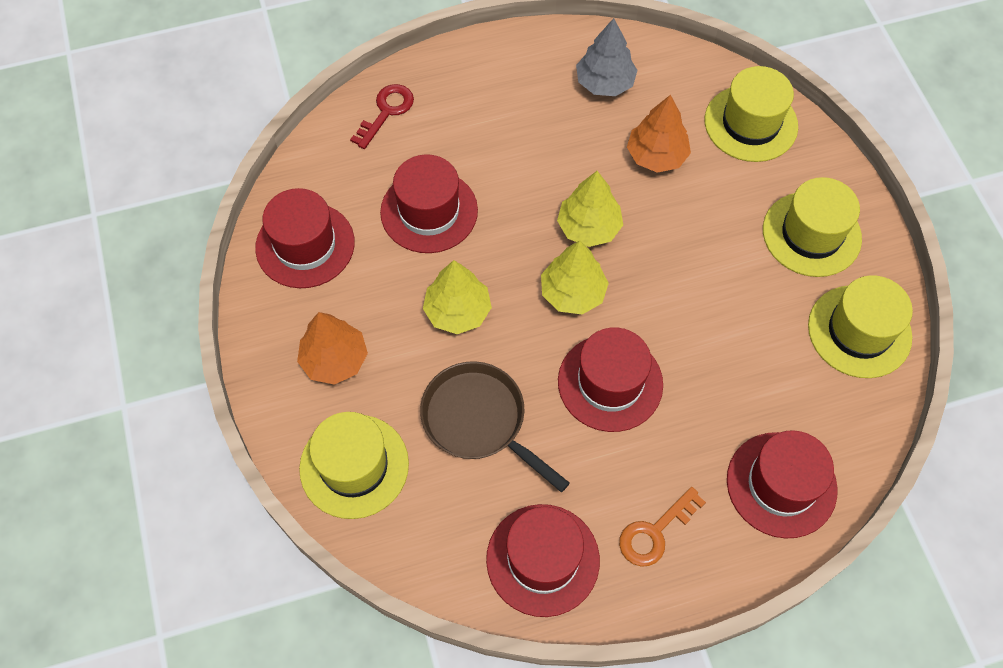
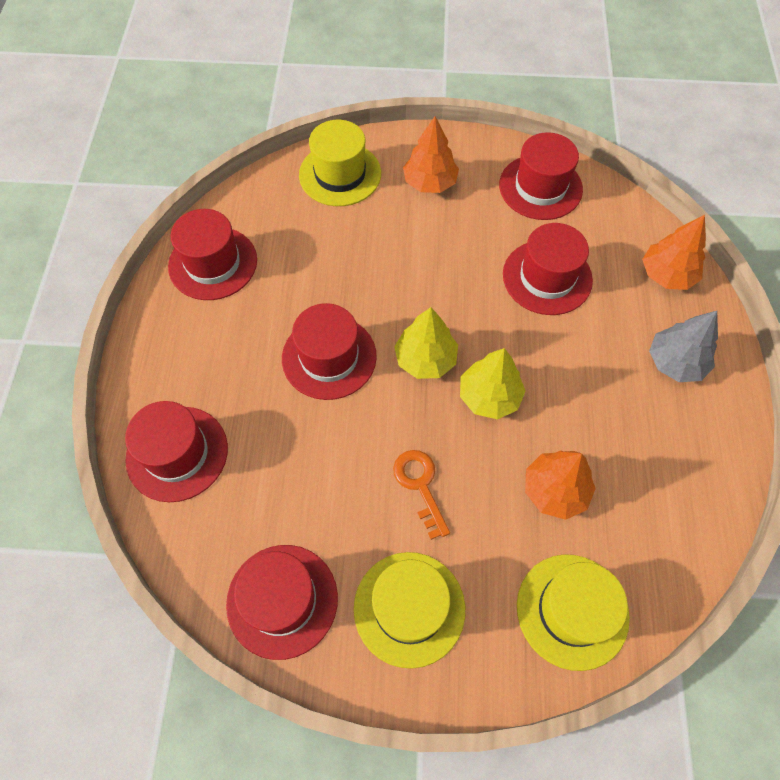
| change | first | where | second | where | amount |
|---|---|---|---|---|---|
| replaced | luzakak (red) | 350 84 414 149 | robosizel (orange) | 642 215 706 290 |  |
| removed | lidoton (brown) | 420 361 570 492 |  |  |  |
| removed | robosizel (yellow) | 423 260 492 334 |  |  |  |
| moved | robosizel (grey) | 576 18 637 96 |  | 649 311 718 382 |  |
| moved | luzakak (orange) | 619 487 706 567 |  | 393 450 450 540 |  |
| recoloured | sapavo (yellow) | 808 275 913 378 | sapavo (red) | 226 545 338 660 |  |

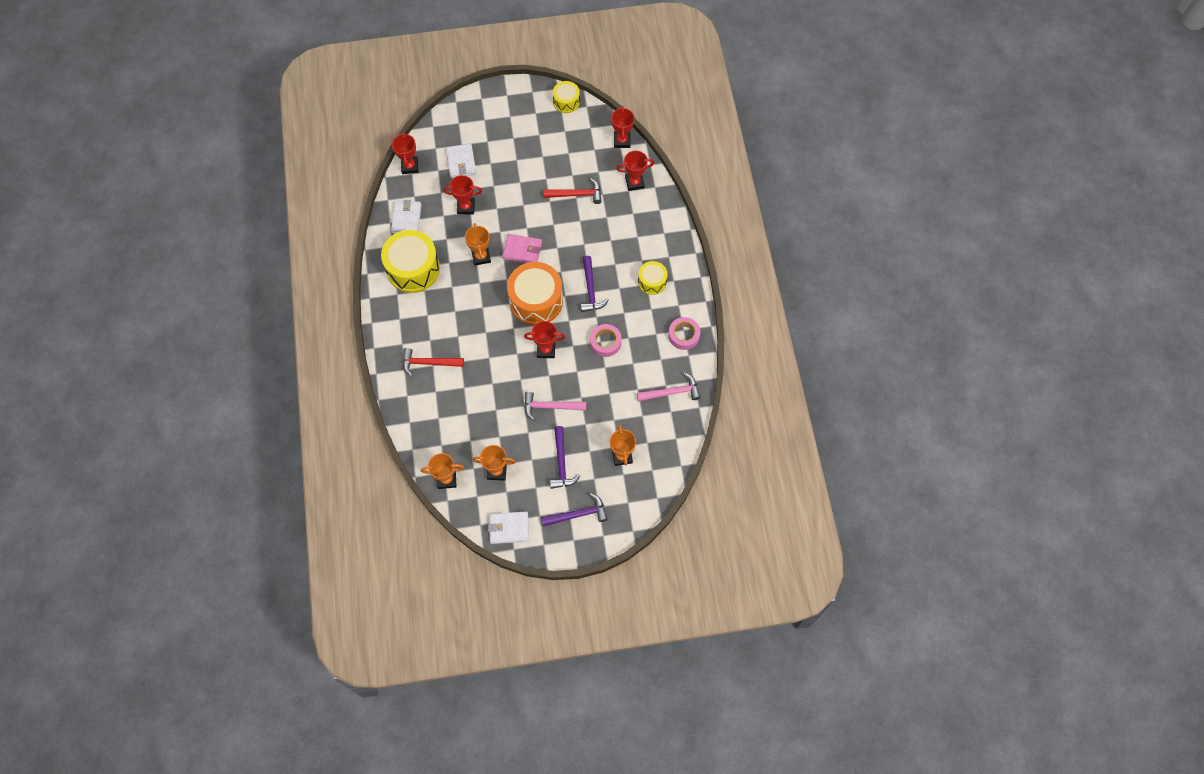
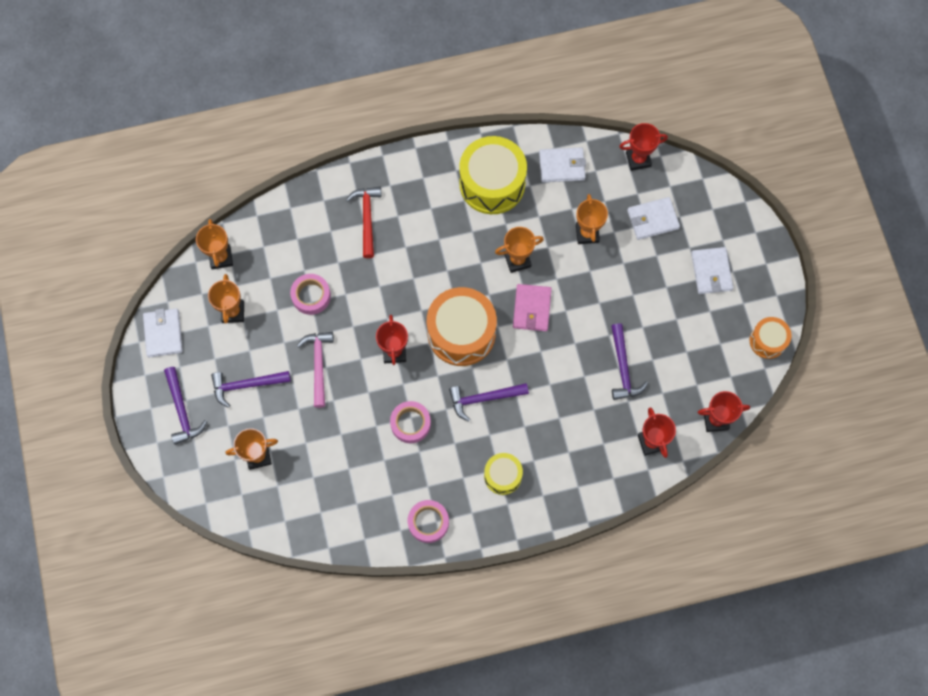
| change | first | where | second | where | amount |
|---|---|---|---|---|---|
| recoloured | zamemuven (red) | 443 175 482 214 | zamemuven (orange) | 576 194 608 244 |  |
| recoloured | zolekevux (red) | 544 179 602 204 | zolekevux (purple) | 611 323 648 400 |  |
| recoloured | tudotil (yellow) | 553 81 580 113 | tudotil (orange) | 749 317 792 359 |  |
| removed | zolekevux (pink) | 637 373 701 401 |  |  |  |
| added |  |  | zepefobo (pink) | 290 274 331 315 |  |
| added |  |  | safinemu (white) | 691 247 733 294 |  |

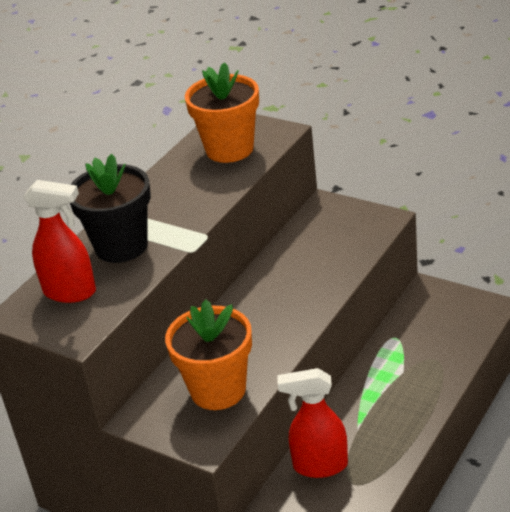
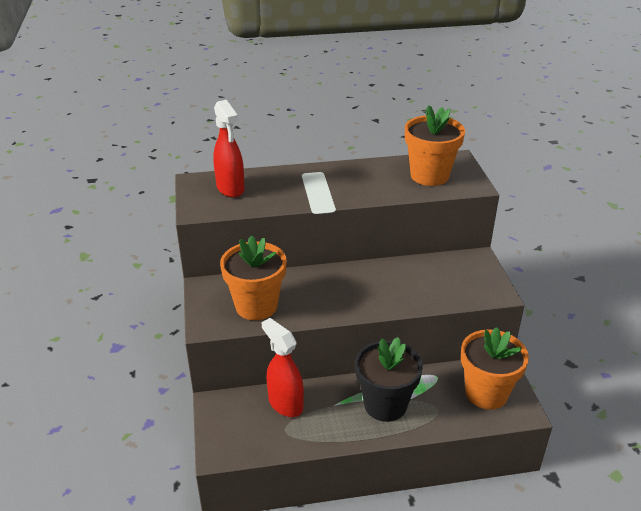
| change | first | where | second | where | amount |
|---|---|---|---|---|---|
| moved | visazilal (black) | 70 154 151 263 |  | 355 337 423 422 |  |
| added |  |  | visazilal (orange) | 461 327 529 409 |  |

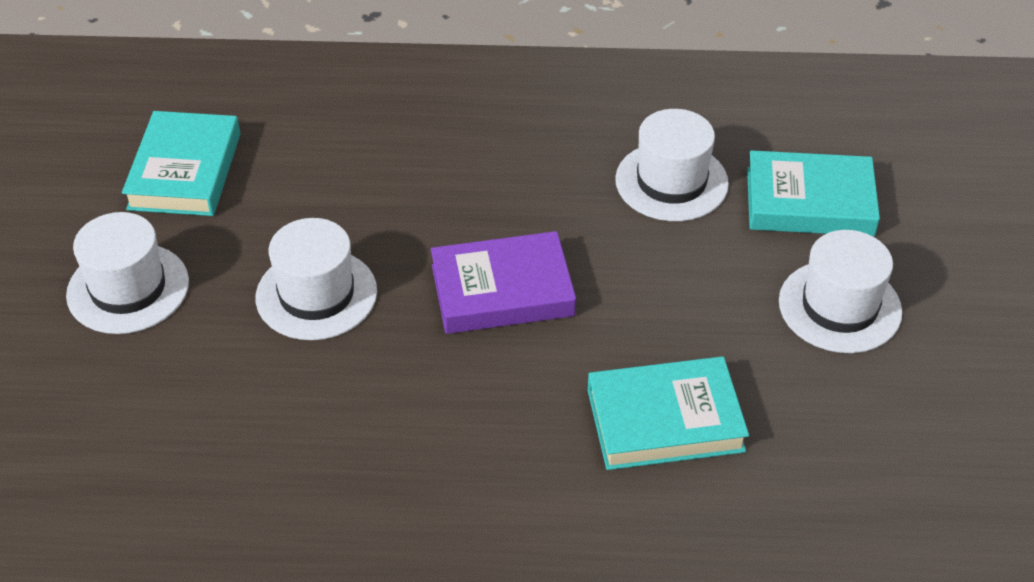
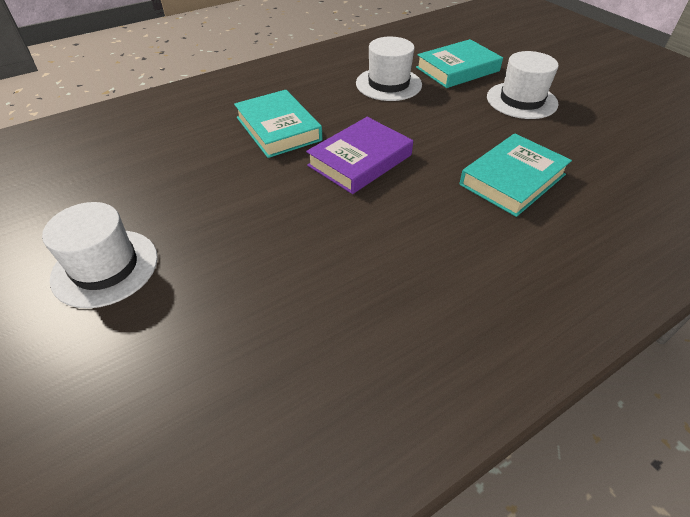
| change | first | where | second | where | amount |
|---|---|---|---|---|---|
| moved | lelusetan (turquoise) | 122 111 240 216 |  | 234 90 322 158 |  |
| removed | sapavo (white) | 256 218 377 340 |  |  |  |

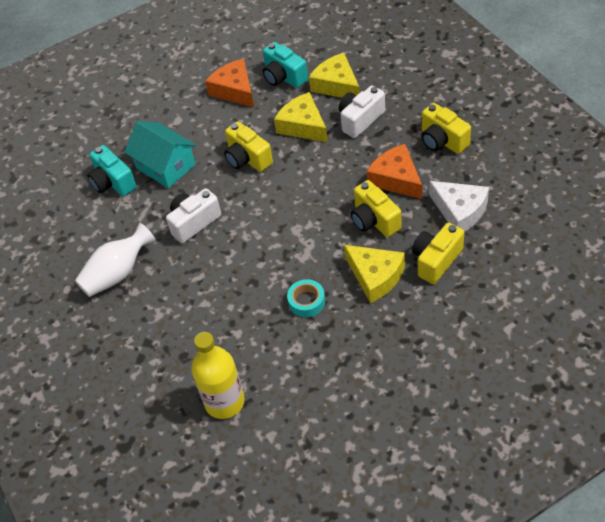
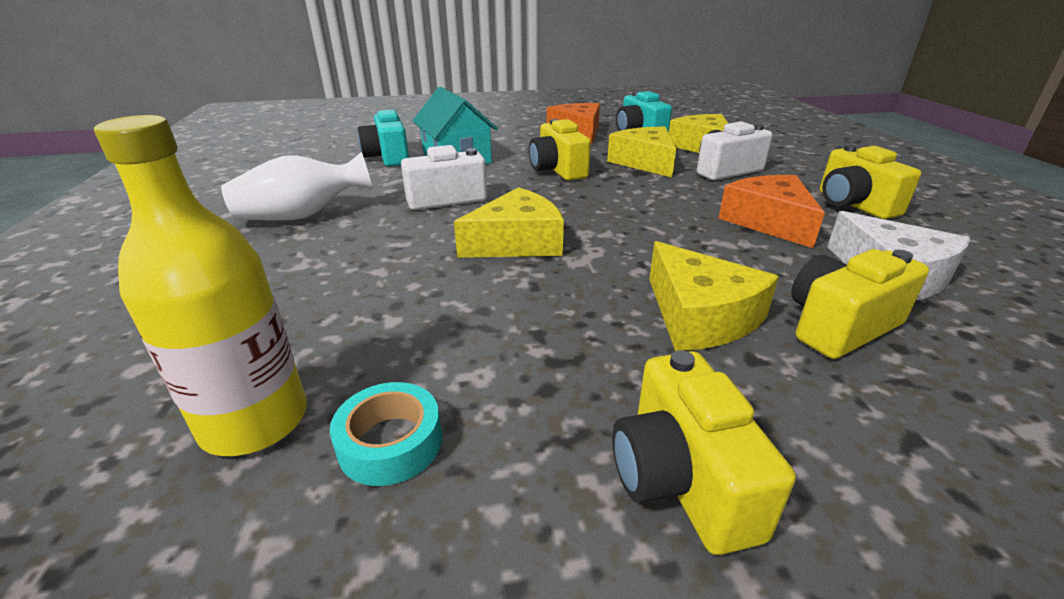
| change | first | where | second | where | amount |
|---|---|---|---|---|---|
| moved | zepefobo (turquoise) | 287 279 325 317 |  | 330 382 442 486 |  |
| moved | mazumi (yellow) | 351 180 402 237 |  | 612 350 796 555 |  |
| added |  |  | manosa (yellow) | 454 187 564 258 |  |

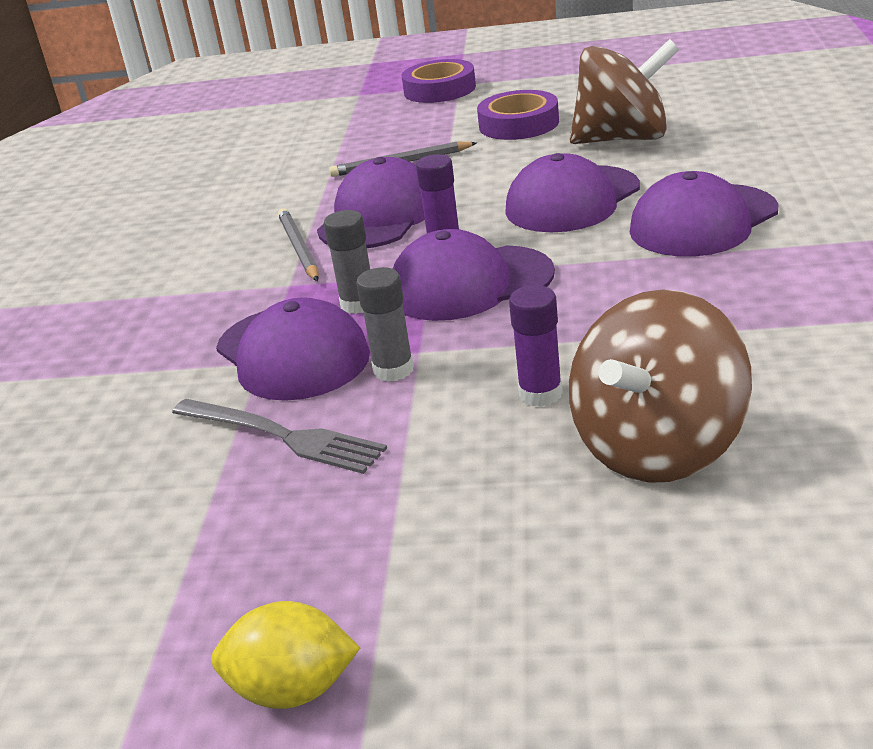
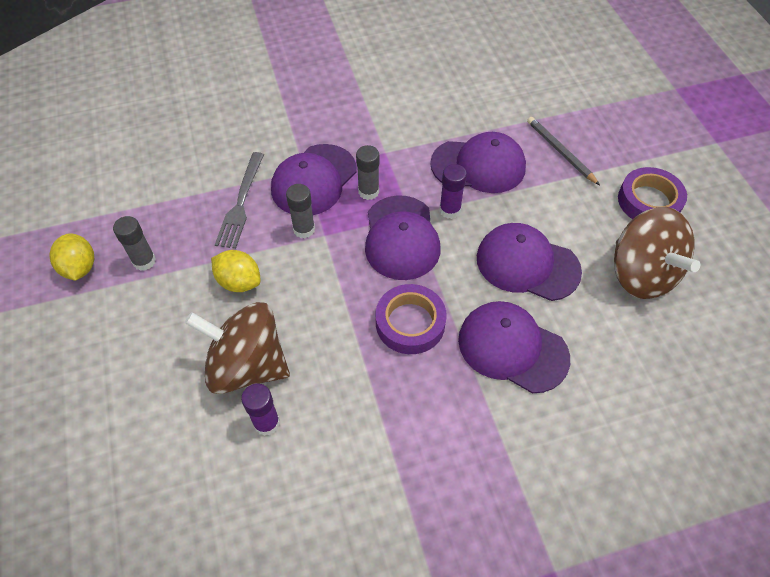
| change | first | where | second | where | amount |
|---|---|---|---|---|---|
| removed | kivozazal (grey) | 278 208 319 281 |  |  |  |
| turned | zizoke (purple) | 393 229 555 321 |  | 365 195 440 280 | 150 degrees counterclockwise |
| moved | zepefobo (purple) | 402 59 476 103 |  | 376 284 447 354 |  |
| moved | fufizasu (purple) | 509 285 563 407 |  | 241 384 280 436 |  |
| added |  |  | fufizasu (grey) | 113 216 156 271 |  |
| added |  |  | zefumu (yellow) | 211 250 261 292 |  |

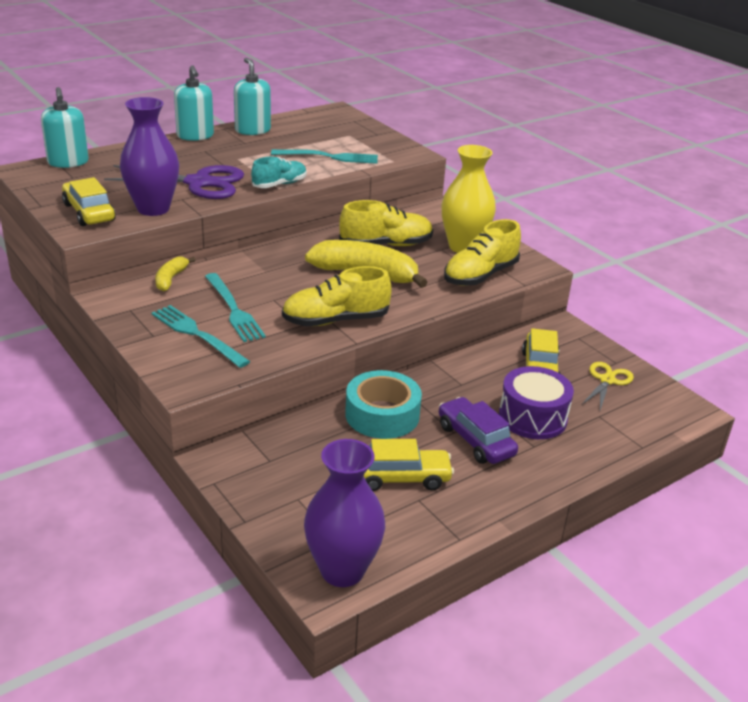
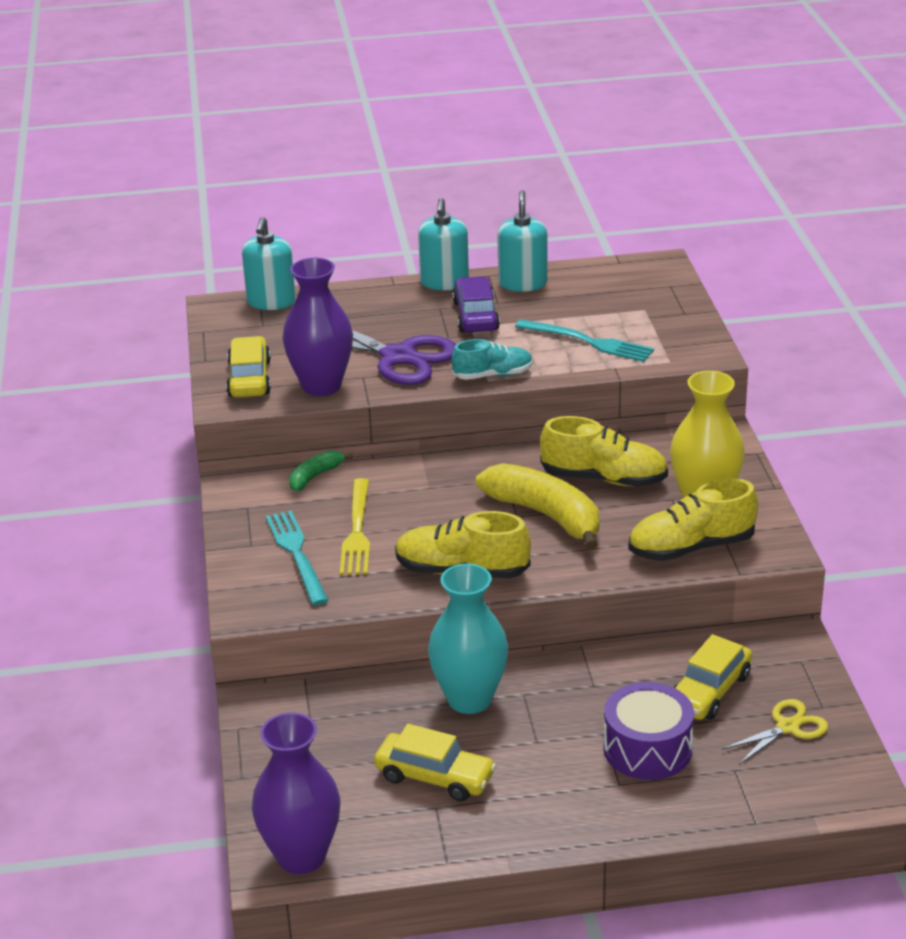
| change | first | where | second | where | amount |
|---|---|---|---|---|---|
| recoloured | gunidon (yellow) | 155 257 196 292 | gunidon (green) | 289 450 353 491 |  |
| recoloured | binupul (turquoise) | 205 273 266 342 | binupul (yellow) | 340 478 370 575 |  |
| replaced | zepefobo (turquoise) | 345 370 422 439 | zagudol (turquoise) | 428 564 509 714 |  |
| moved | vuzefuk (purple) | 439 397 518 464 |  | 452 276 500 332 |  |

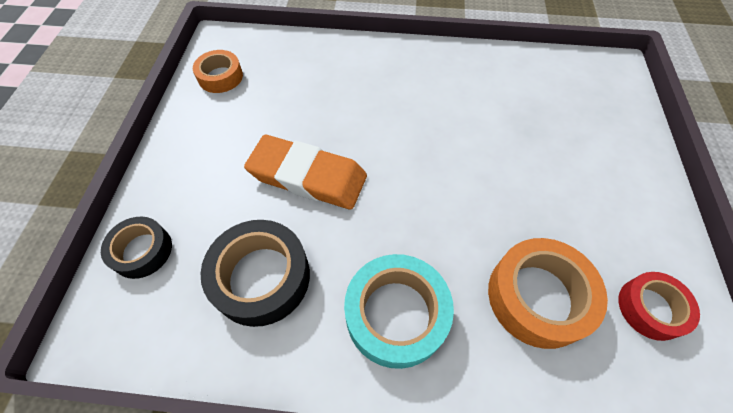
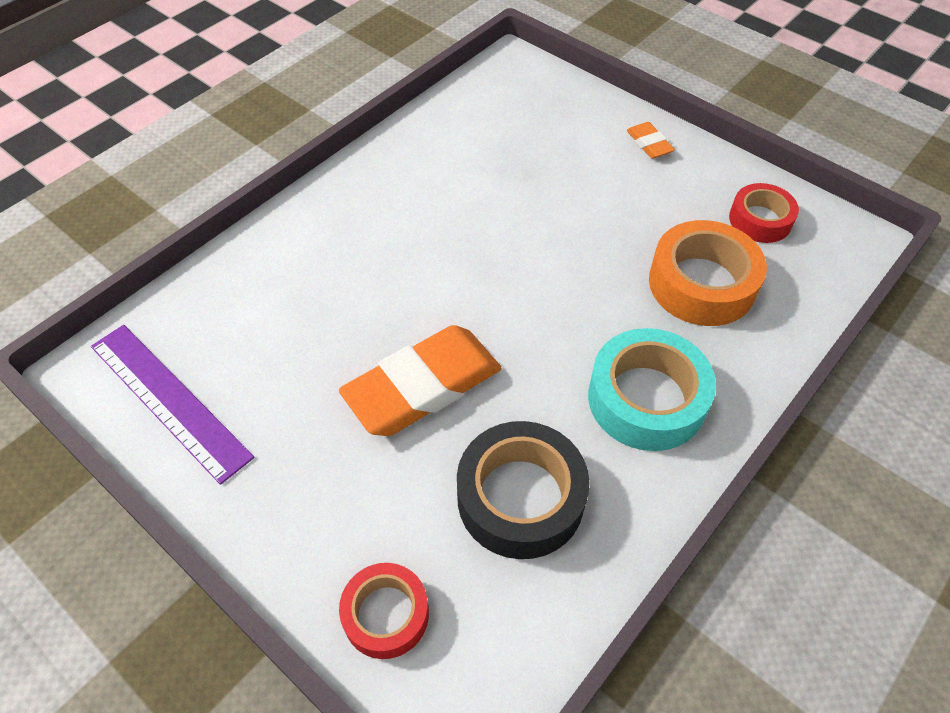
| change | first | where | second | where | amount |
|---|---|---|---|---|---|
| recoloured | zepefobo (black) | 101 217 172 279 | zepefobo (red) | 339 563 429 659 |  |
| replaced | zepefobo (orange) | 193 50 243 93 | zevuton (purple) | 91 325 255 485 |  |
| added |  |  | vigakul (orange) | 627 122 675 159 |  |

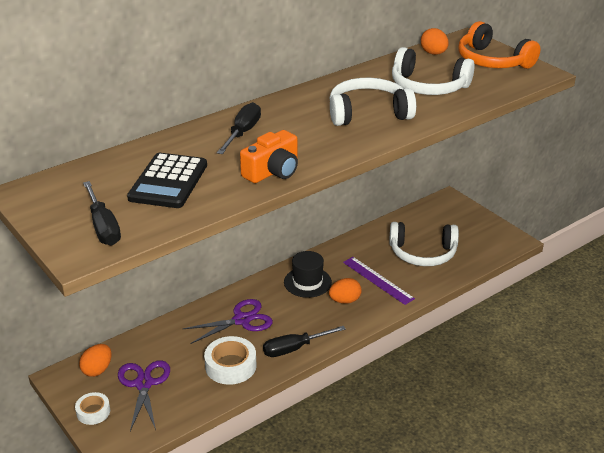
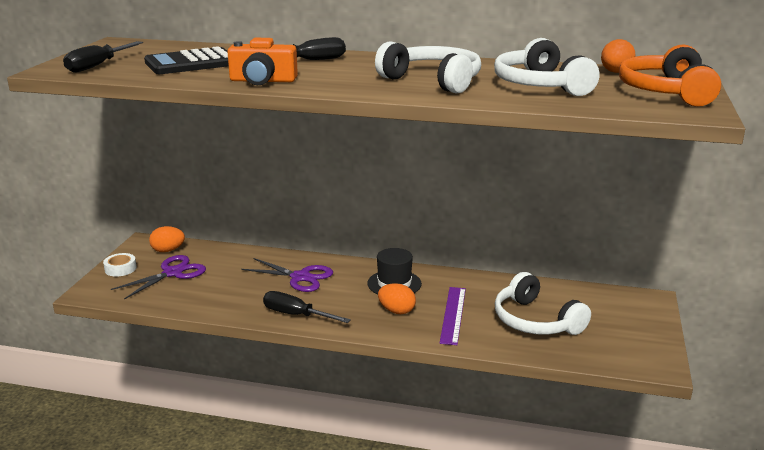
| change | first | where | second | where | amount |
|---|---|---|---|---|---|
| removed | zepefobo (white) | 204 336 257 385 |  |  |  |

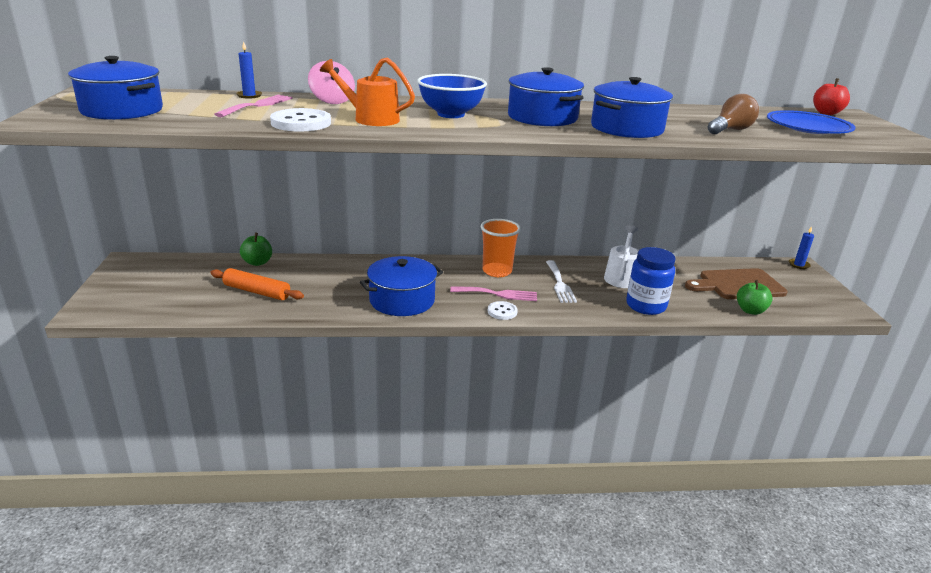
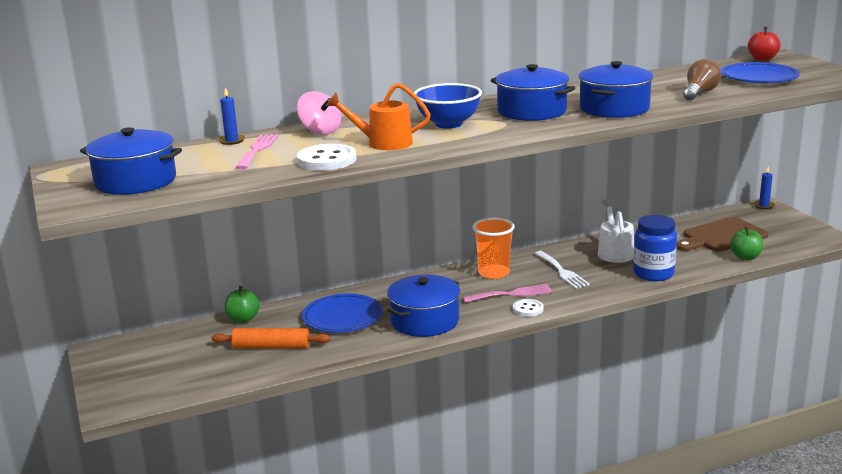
| change | first | where | second | where | amount |
|---|---|---|---|---|---|
| added |  |  | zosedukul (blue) | 302 294 382 333 |  |

